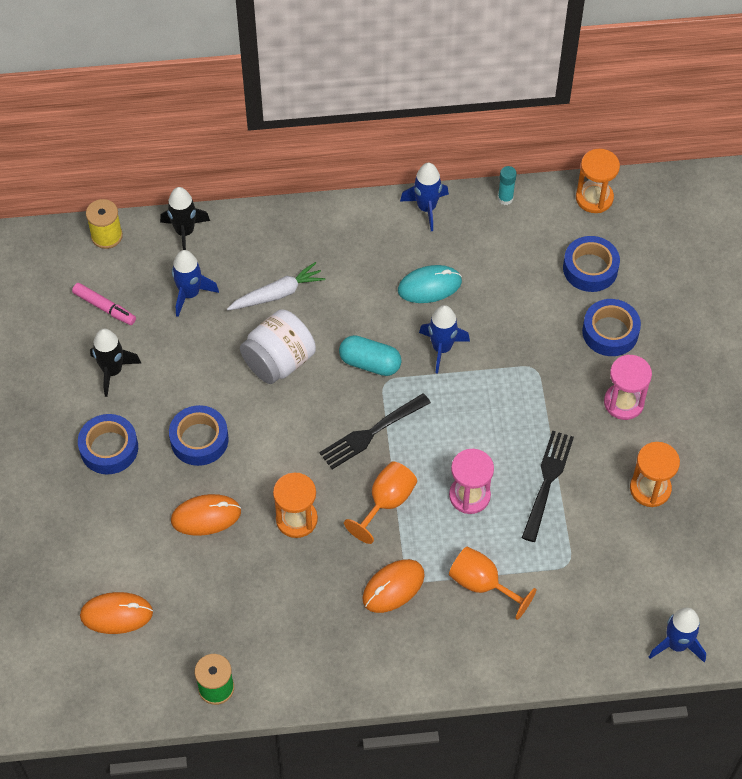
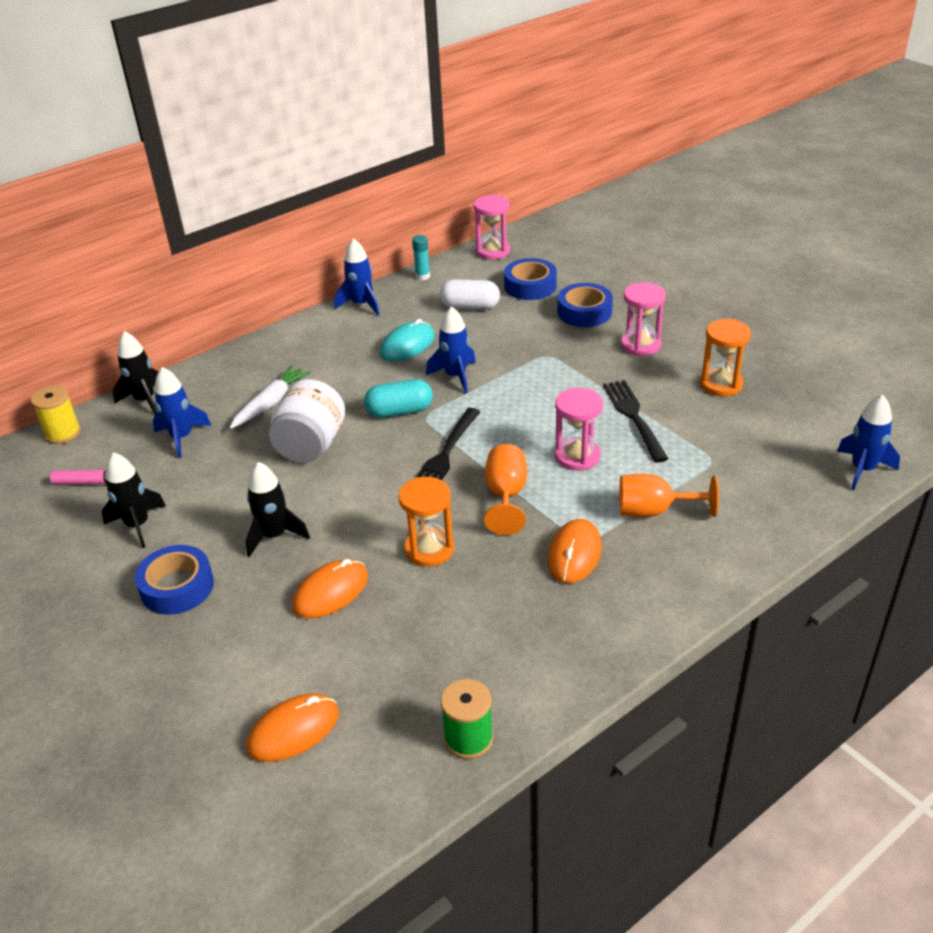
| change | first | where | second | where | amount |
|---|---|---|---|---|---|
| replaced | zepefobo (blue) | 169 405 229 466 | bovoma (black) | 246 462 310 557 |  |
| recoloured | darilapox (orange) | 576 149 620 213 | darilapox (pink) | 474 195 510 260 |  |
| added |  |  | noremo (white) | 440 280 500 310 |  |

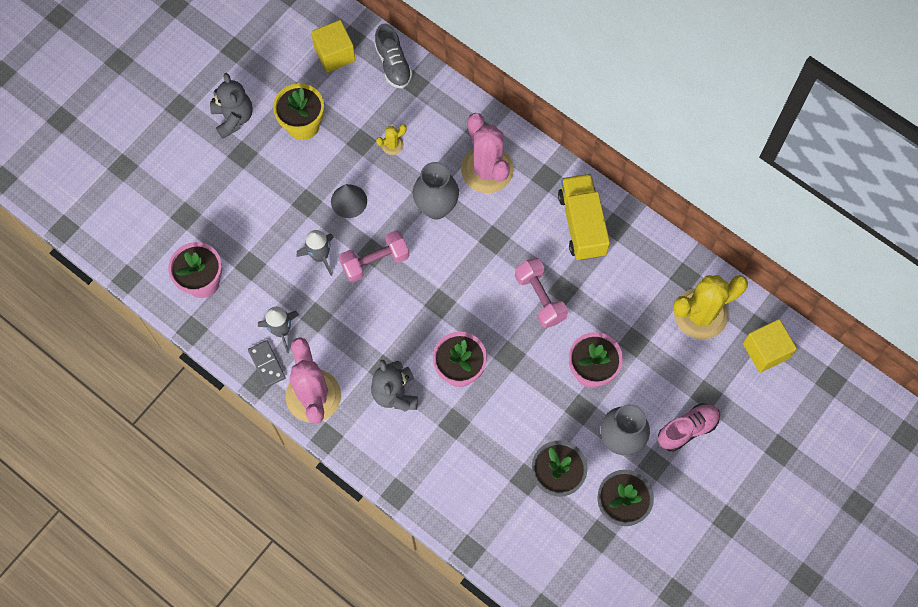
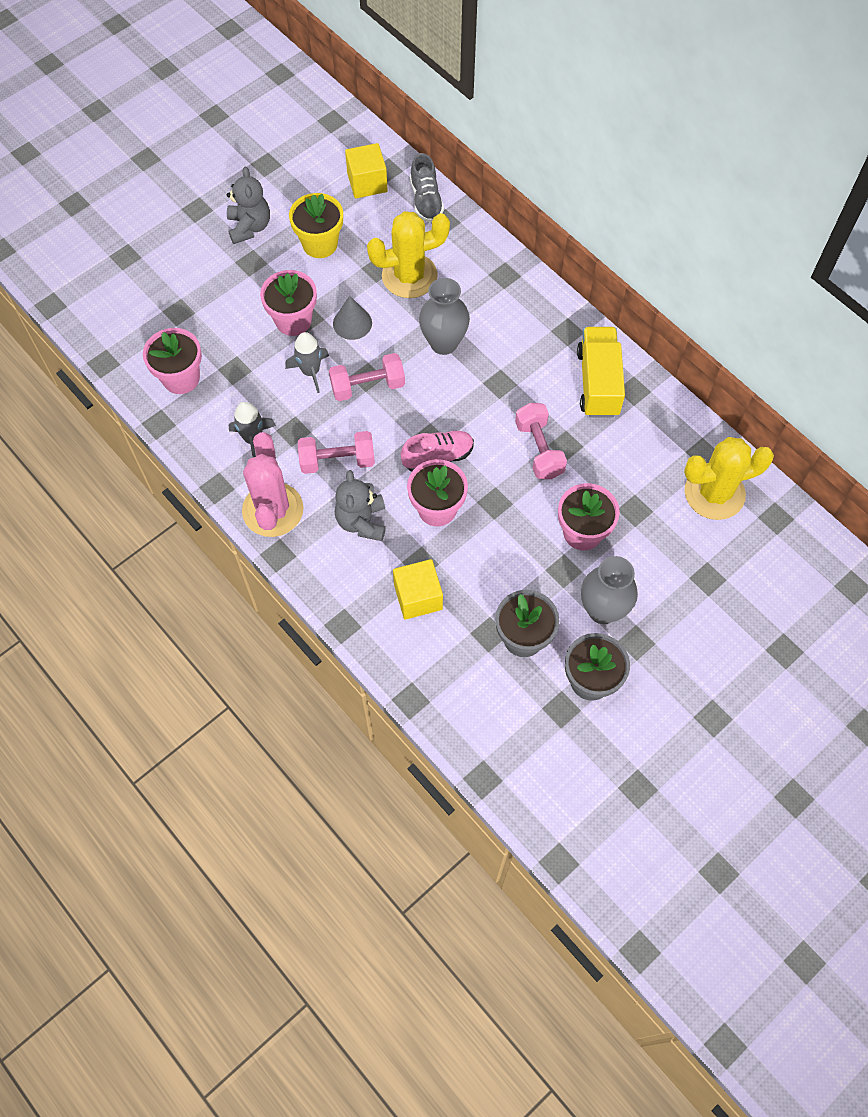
| change | first | where | second | where | amount |
|---|---|---|---|---|---|
| removed | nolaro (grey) | 248 340 286 387 |  |  |  |
| resized | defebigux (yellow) | 376 124 407 155 |  | 367 211 450 298 | x2.33 |
| removed | defebigux (pink) | 461 113 514 193 |  |  |  |
| moved | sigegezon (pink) | 658 403 720 452 |  | 400 430 474 472 |  |
| moved | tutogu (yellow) | 743 319 797 373 |  | 393 559 443 620 |  |
| added |  |  | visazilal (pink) | 260 270 317 336 |  |
| added |  |  | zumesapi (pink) | 298 431 375 474 |  |

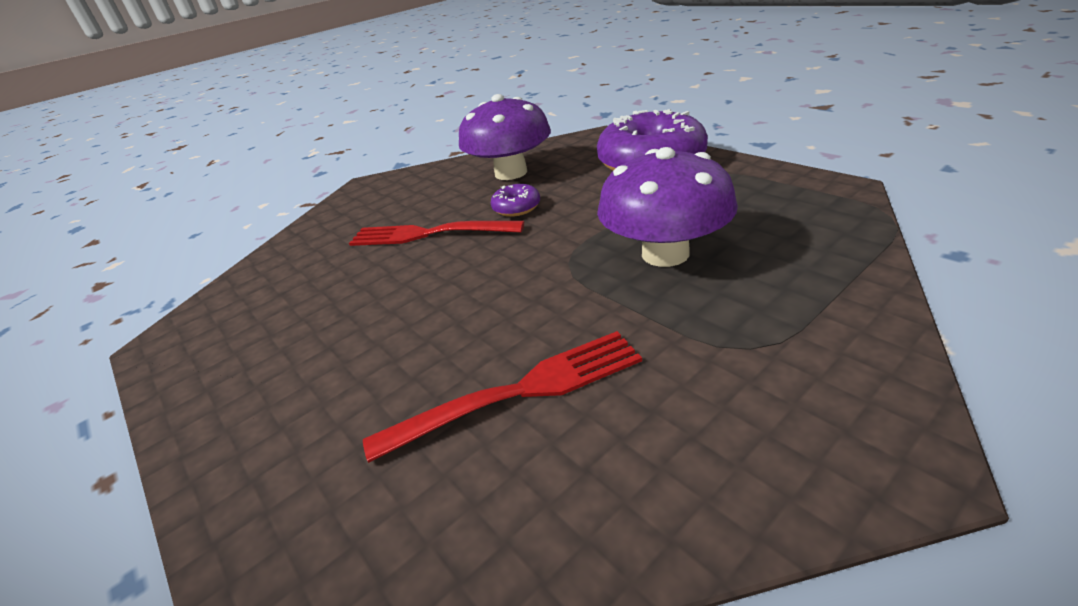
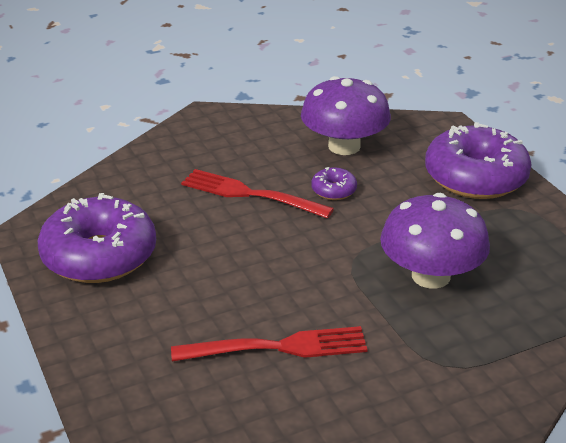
| change | first | where | second | where | amount |
|---|---|---|---|---|---|
| added |  |  | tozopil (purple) | 38 193 156 283 |  |

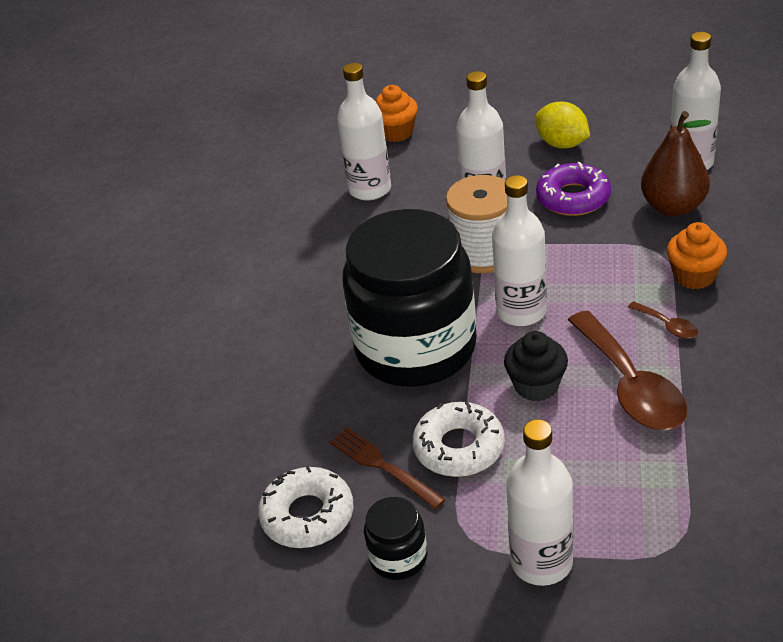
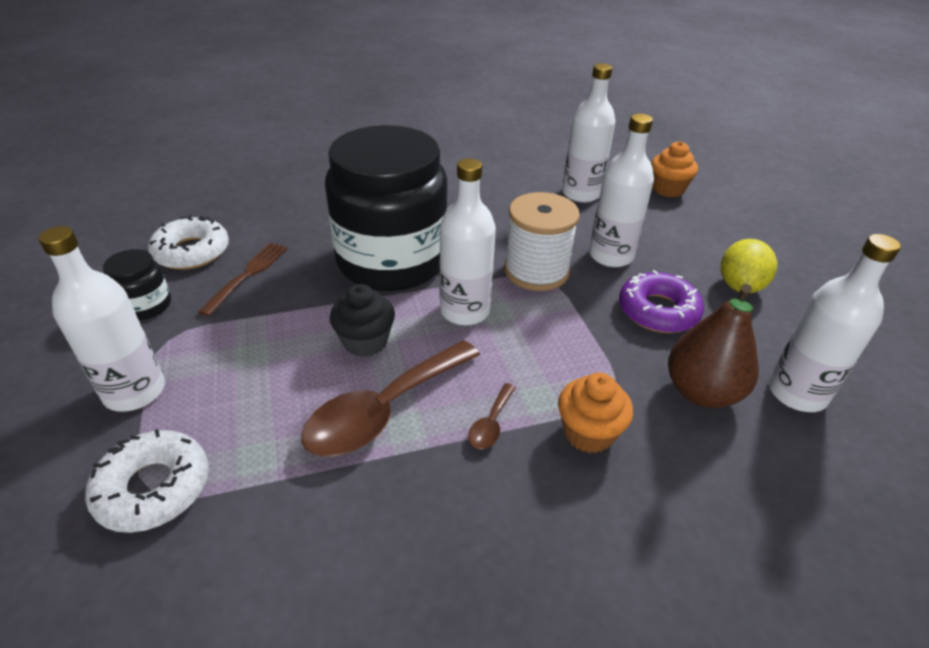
| change | first | where | second | where | amount |
|---|---|---|---|---|---|
| moved | tozopil (white) | 413 402 505 477 |  | 85 429 209 533 |  |

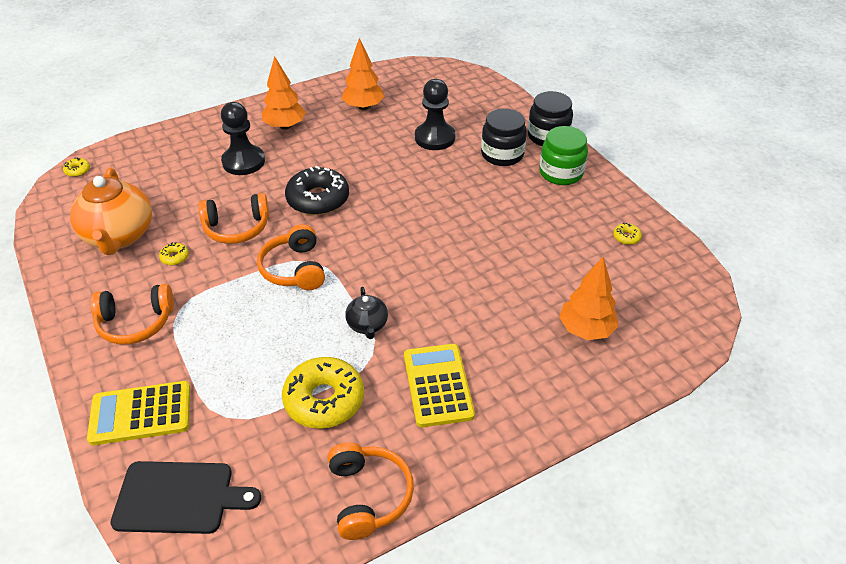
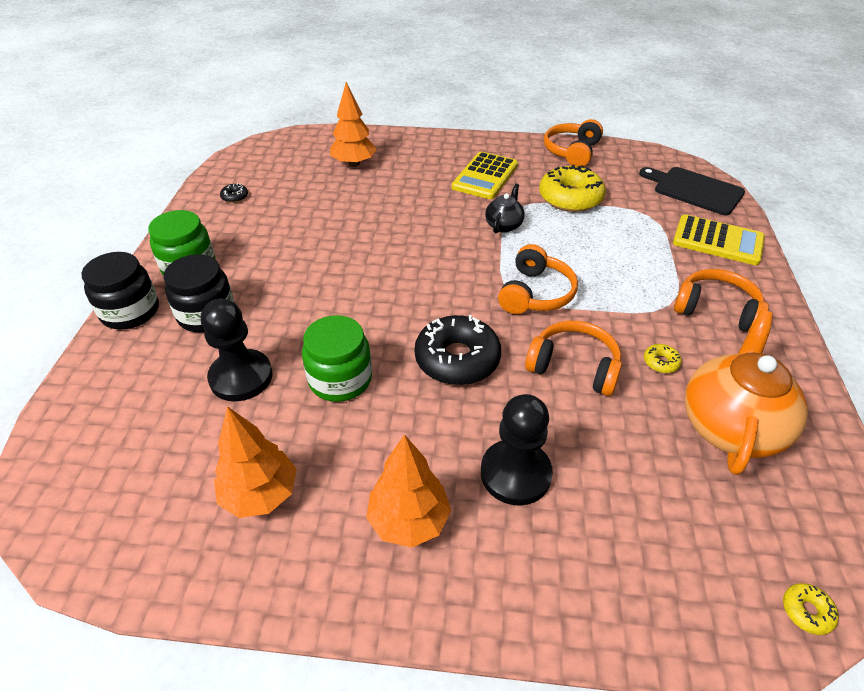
| change | first | where | second | where | amount |
|---|---|---|---|---|---|
| recoloured | tozopil (yellow) | 613 223 642 245 | tozopil (black) | 220 183 248 203 |  |
| added |  |  | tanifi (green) | 302 315 372 402 |  |

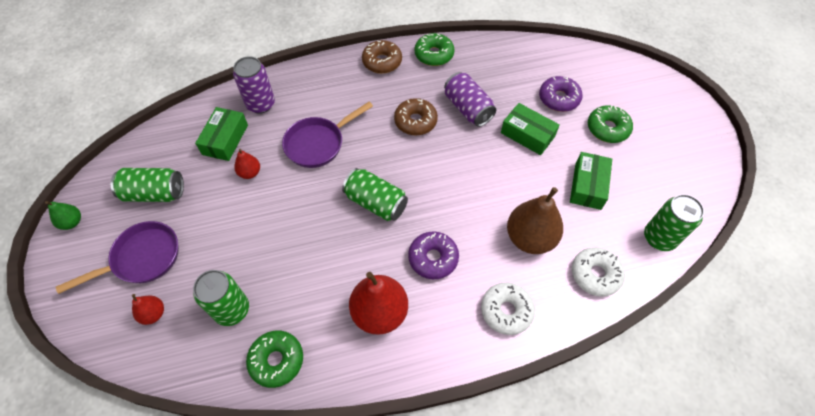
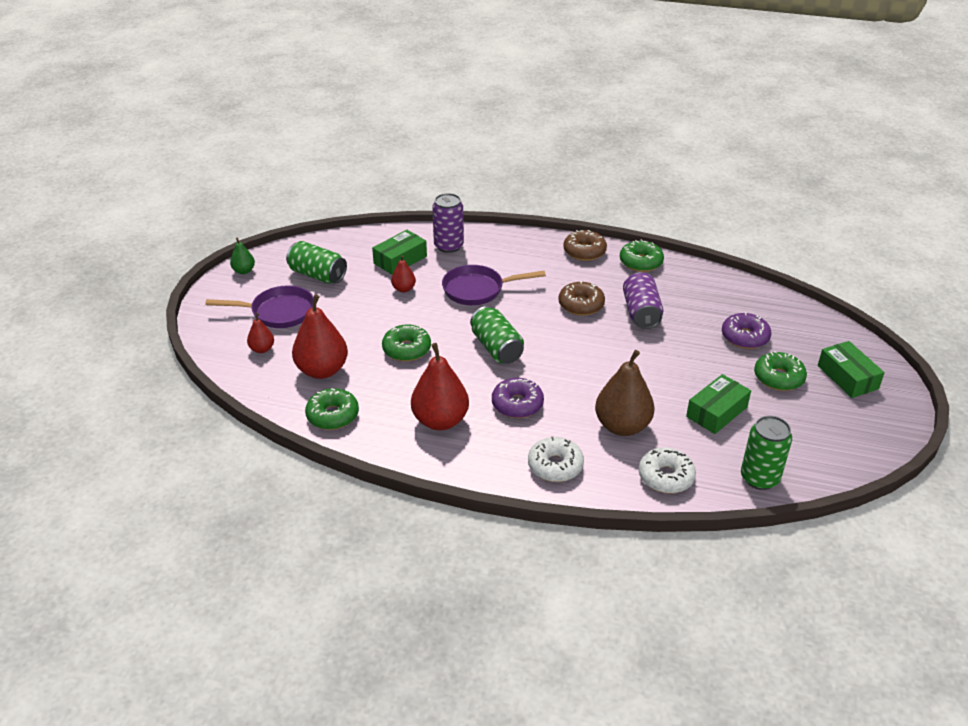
| change | first | where | second | where | amount |
|---|---|---|---|---|---|
| replaced | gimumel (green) | 193 270 249 326 | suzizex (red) | 292 294 348 379 |  |
| moved | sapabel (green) | 501 103 560 155 |  | 818 341 885 398 |  |
| added |  |  | tozopil (green) | 382 325 431 361 |  |

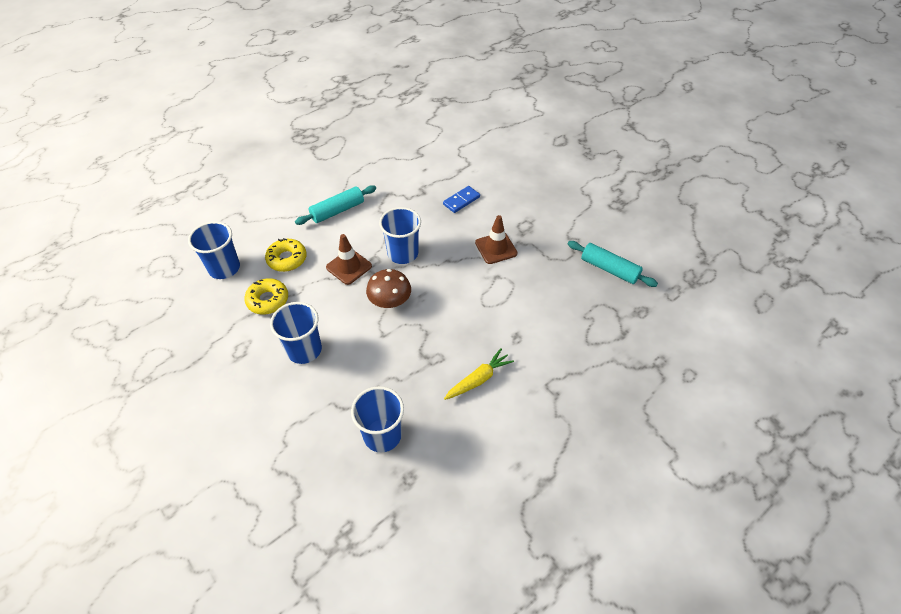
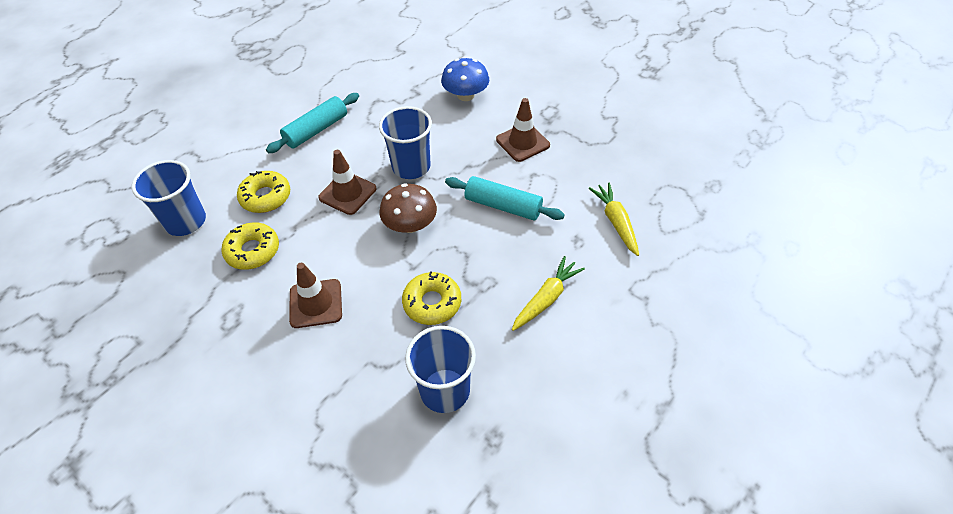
| change | first | where | second | where | amount |
|---|---|---|---|---|---|
| replaced | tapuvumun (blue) | 270 302 322 364 | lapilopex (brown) | 289 263 342 328 |  |
| replaced | nolaro (blue) | 443 186 480 213 | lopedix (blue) | 441 58 489 101 |  |
| moved | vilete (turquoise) | 568 241 658 287 |  | 445 176 565 220 |  |
| added |  |  | tozopil (yellow) | 402 271 461 325 |  |
| added |  |  | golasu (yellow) | 589 183 639 256 |  |

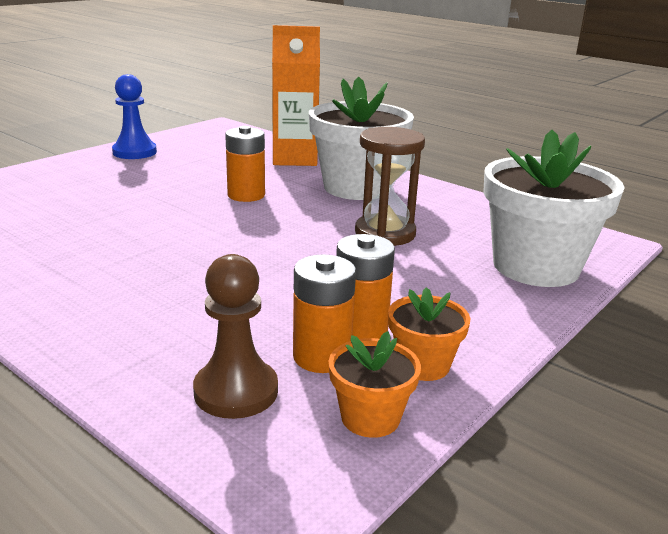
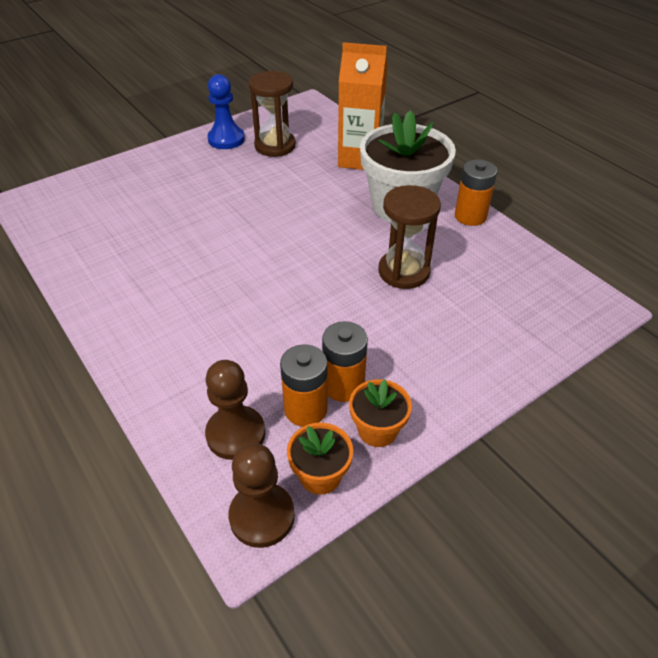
| change | first | where | second | where | amount |
|---|---|---|---|---|---|
| moved | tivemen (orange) | 225 126 265 202 |  | 455 159 497 226 |  |
| removed | visazilal (white) | 483 130 625 287 |  |  |  |
| added |  |  | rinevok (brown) | 228 443 295 548 |  |
| added |  |  | darilapox (brown) | 249 71 296 157 |  |

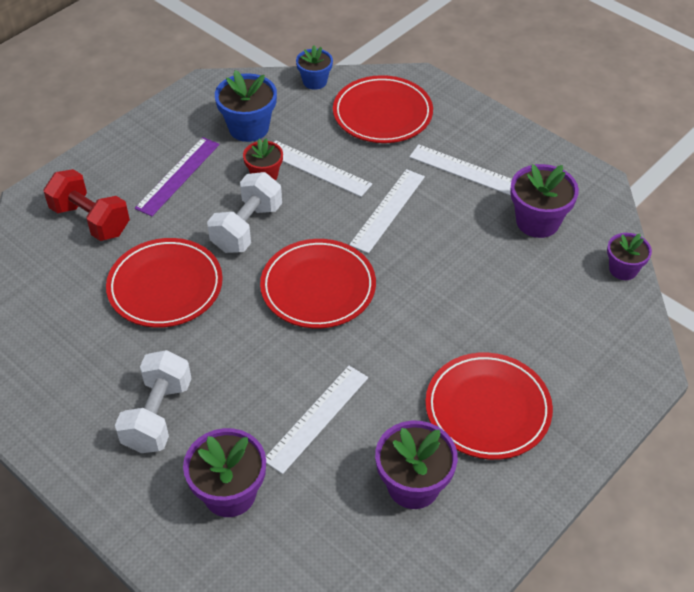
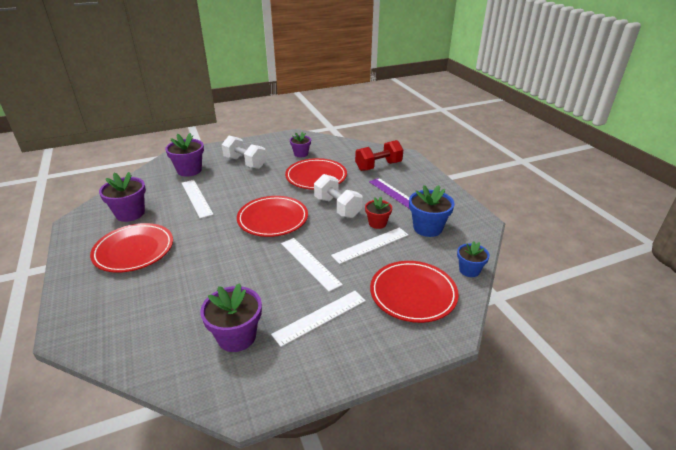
| change | first | where | second | where | amount |
|---|---|---|---|---|---|
| moved | visazilal (purple) | 607 233 652 280 |  | 290 132 311 157 |  |

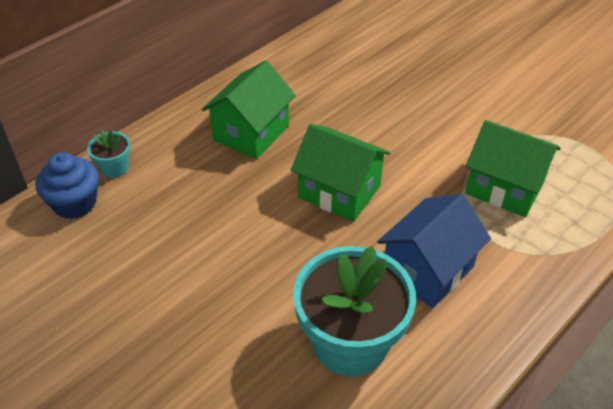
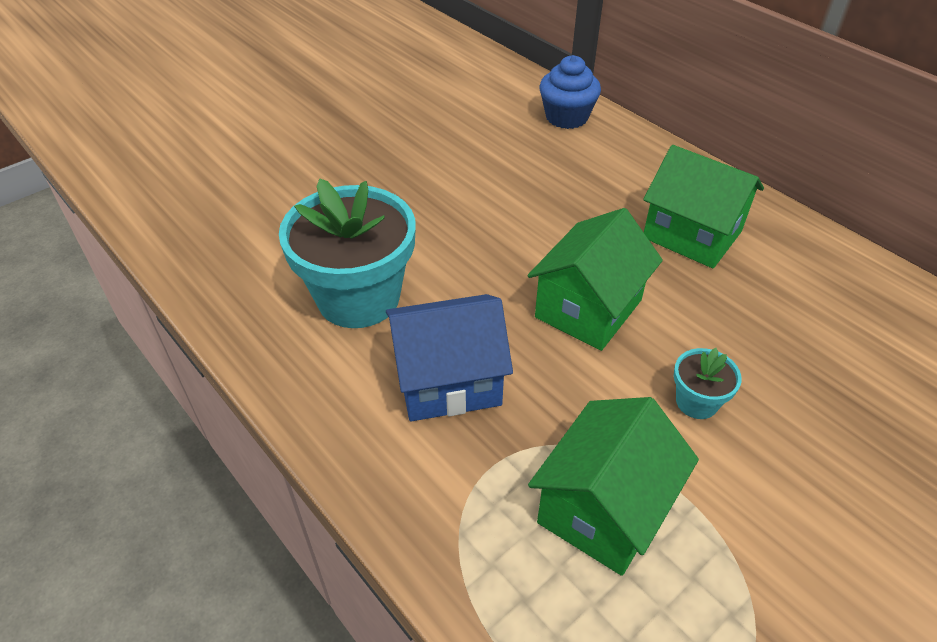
| change | first | where | second | where | amount |
|---|---|---|---|---|---|
| moved | visazilal (turquoise) | 87 130 131 178 |  | 674 348 742 419 |  |
| turned | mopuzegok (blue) | 377 194 491 308 |  | 386 294 513 421 | 60 degrees counterclockwise |

